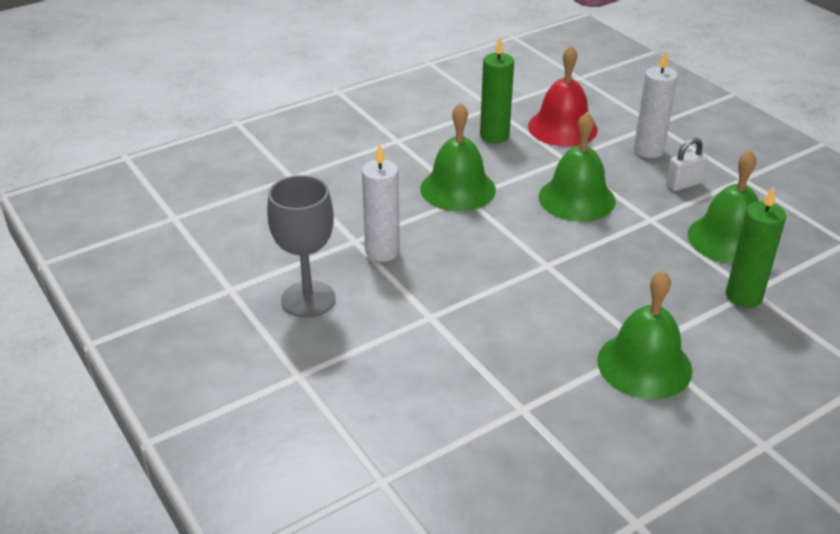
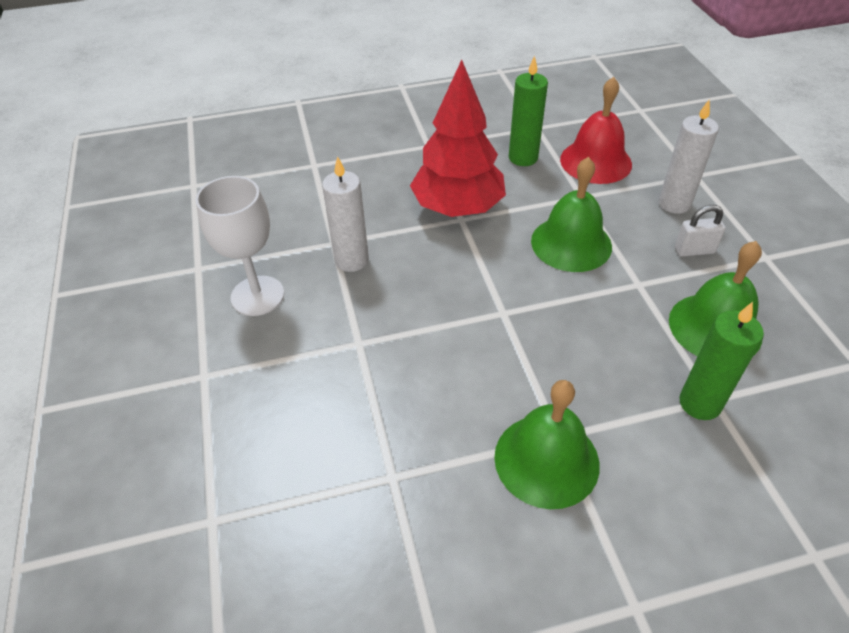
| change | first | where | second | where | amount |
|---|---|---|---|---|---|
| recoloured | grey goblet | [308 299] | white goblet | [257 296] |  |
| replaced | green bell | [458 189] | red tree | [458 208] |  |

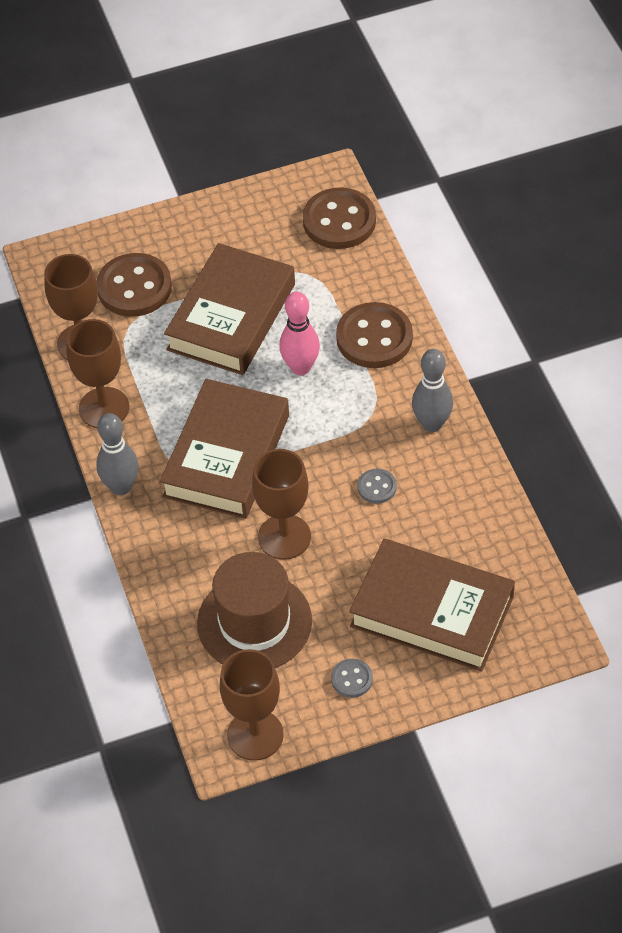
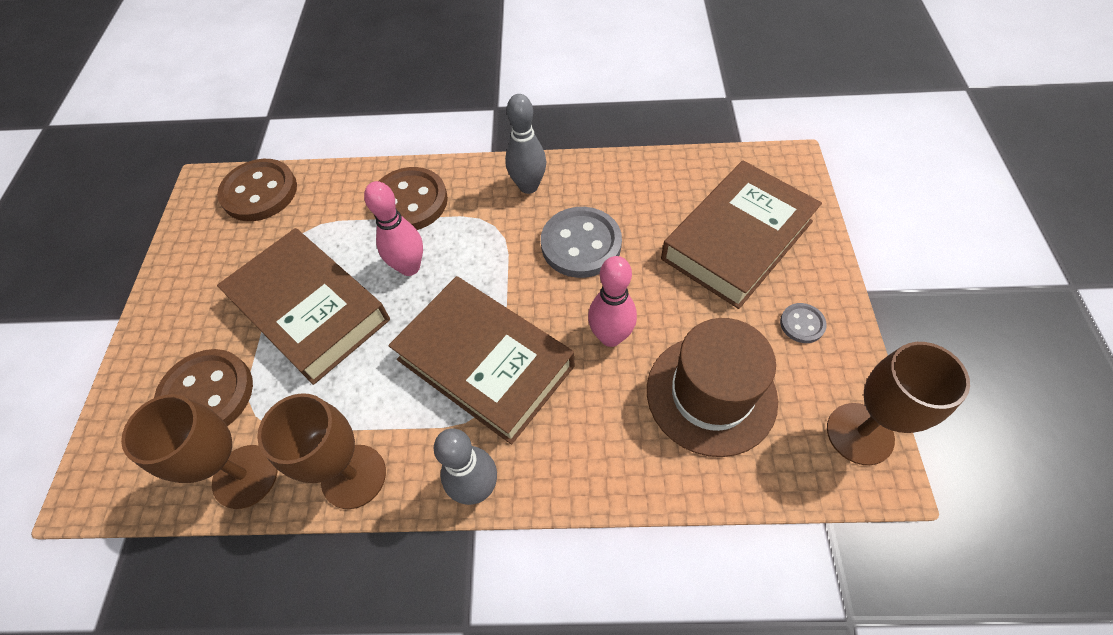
| change | first | where | second | where | amount |
|---|---|---|---|---|---|
| resized | grey button | [377 487] |  | [581 244] | x2.05 |
| replaced | brown goblet | [284 537] | pink bowling pin | [610 337] |  |

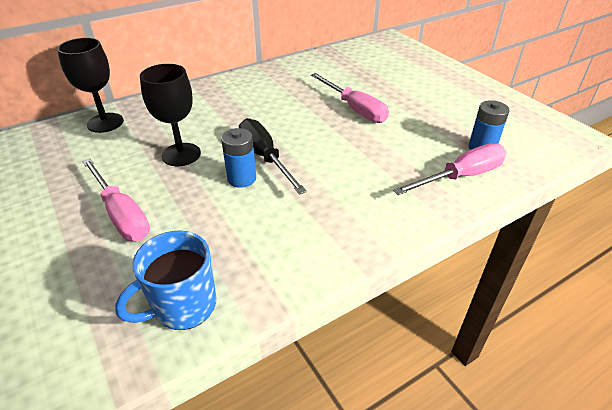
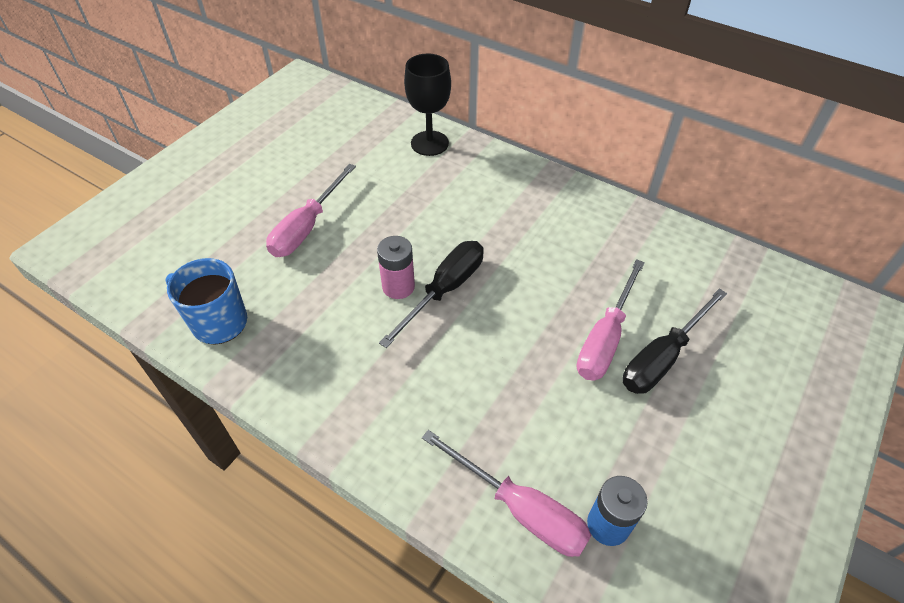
| change | first | where | second | where | amount |
|---|---|---|---|---|---|
| recoloured | blue battery | [241 178] | pink battery | [398 286] |  |
| added |  |  | black screwdriver | [662 357] |  |
| removed | black goblet | [181 154] |  |  |  |

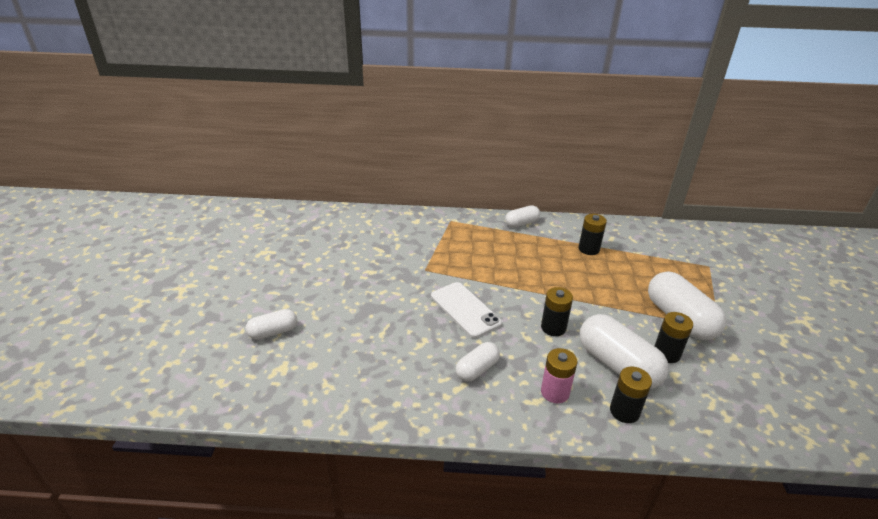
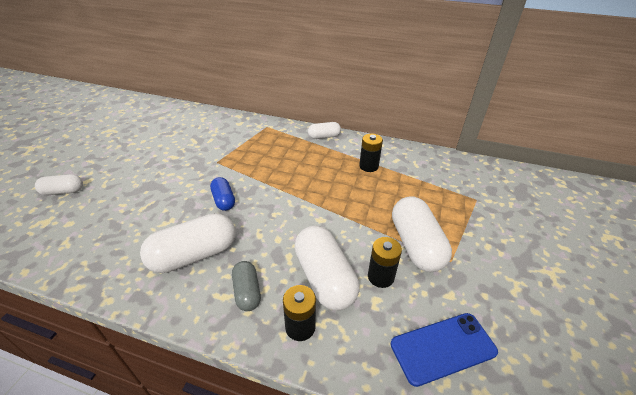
| change | first | where | second | where | amount |
|---|---|---|---|---|---|
| resized | white capsule | [477 369] |  | [194 255] | x1.80 |
| replaced | white phone | [465 310] | blue capsule | [224 200] |  |
| replaced | pink battery | [555 392] | grey capsule | [247 292] |  |
| added |  |  | blue phone | [443 348] |  |
| removed | black battery | [553 327] |  |  |  |

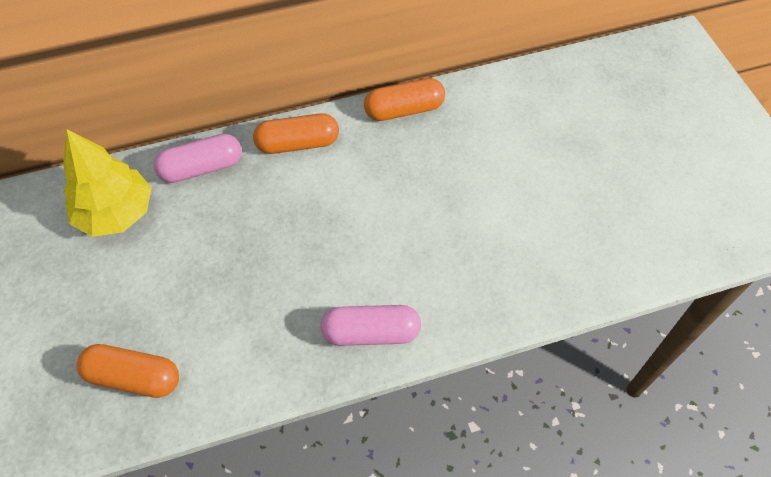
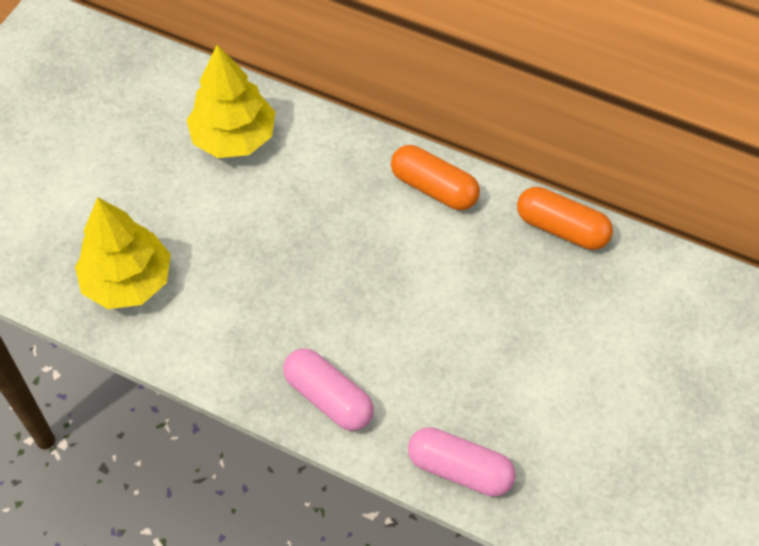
| change | first | where | second | where | amount |
|---|---|---|---|---|---|
| replaced | orange capsule | [134 377] | yellow tree | [128 281] |  |
| moved | pink capsule | [201 168] |  | [460 469] |  |

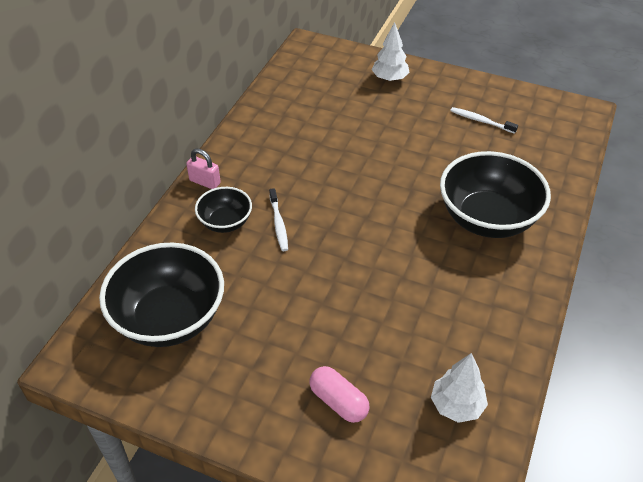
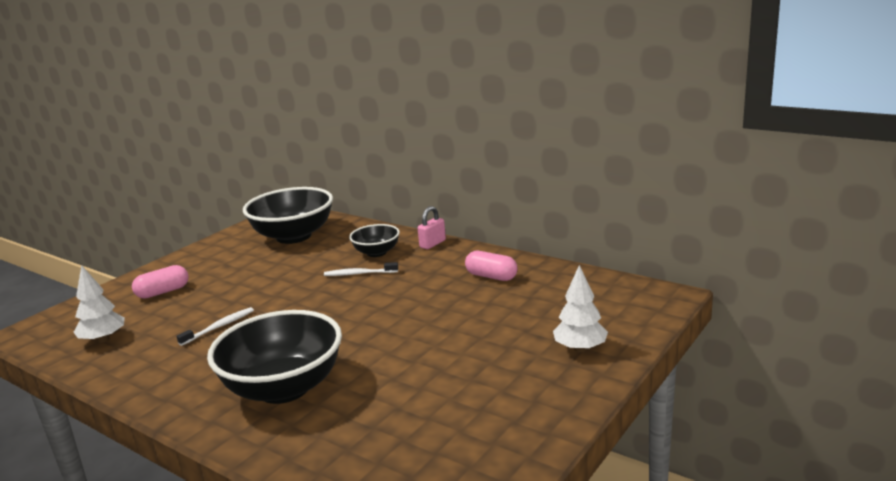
| change | first | where | second | where | amount |
|---|---|---|---|---|---|
| moved | white toothbrush | [481 121] |  | [219 327] |  |
| added |  |  | pink capsule | [491 276] |  |

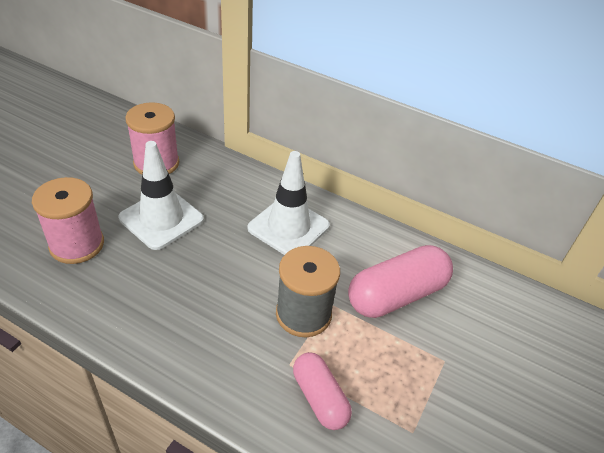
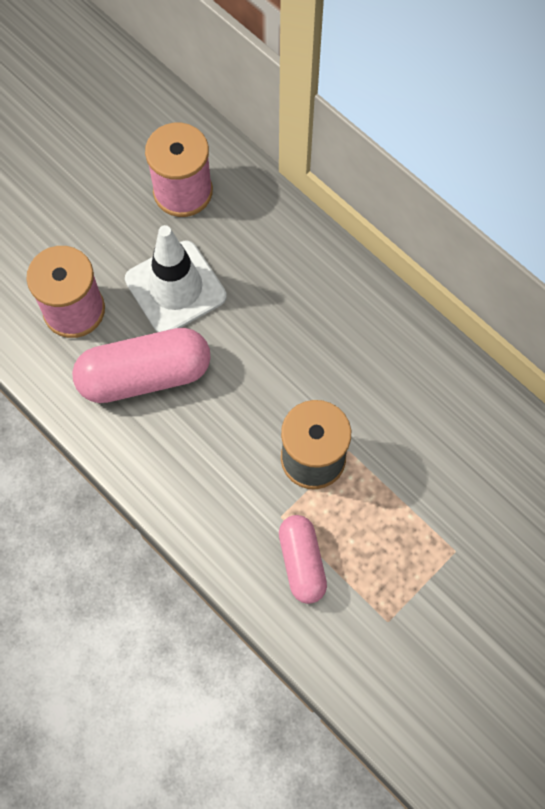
| change | first | where | second | where | amount |
|---|---|---|---|---|---|
| moved | pink capsule | [396 295] |  | [145 375] |  |
| removed | white traffic cone | [288 227] |  |  |  |

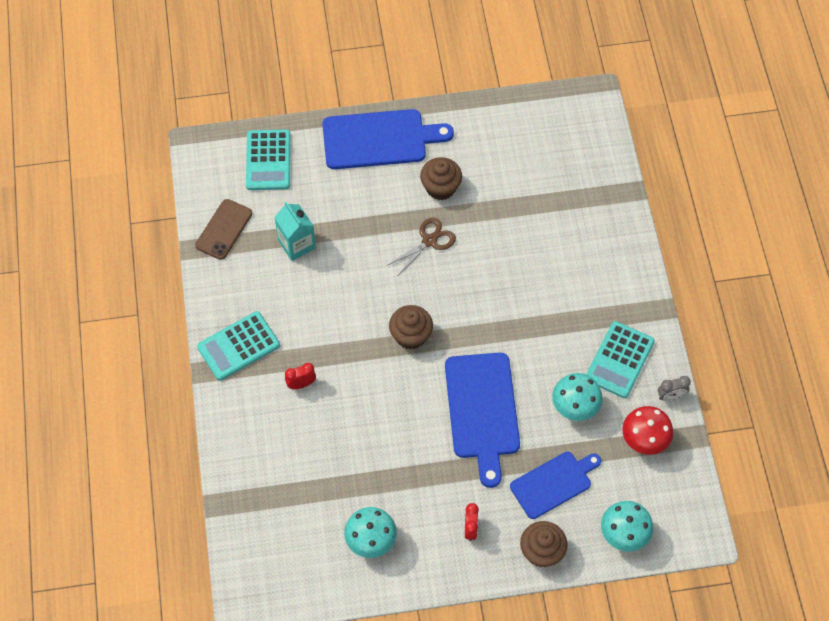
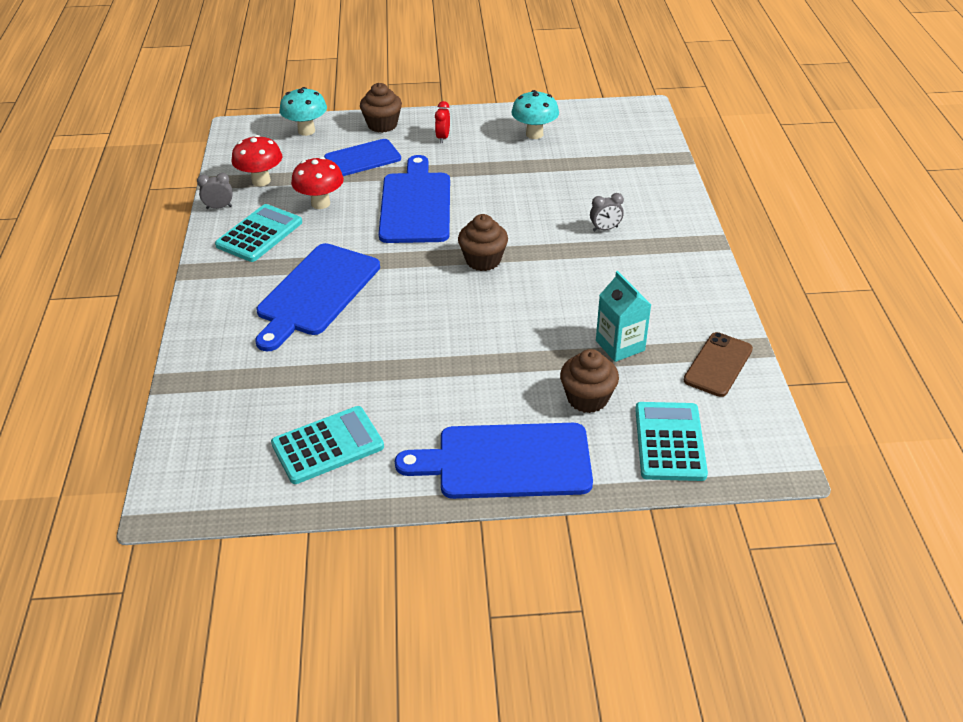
| change | first | where | second | where | amount |
|---|---|---|---|---|---|
| added |  |  | blue cutting board | [316 293] |  |
| moved | turquoise calculator | [238 346] |  | [327 445] |  |
| recoloured | turquoise mushroom | [574 408] | red mushroom | [320 203] |  |
| moved | brown cupcake | [440 188] |  | [587 398] |  |
| recoloured | red clock | [301 384] | grey clock | [605 229] |  |
| removed | brown scissors | [429 241] |  |  |  |

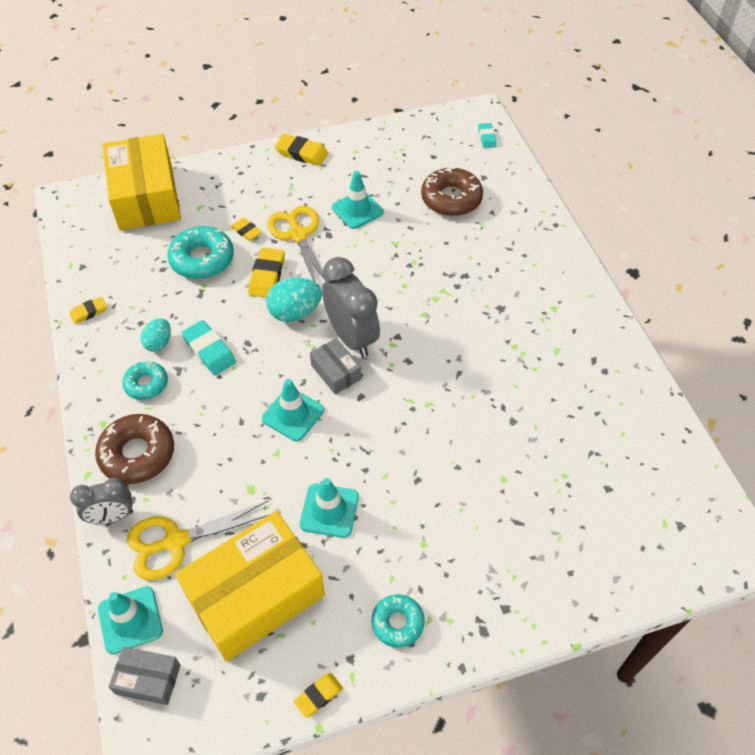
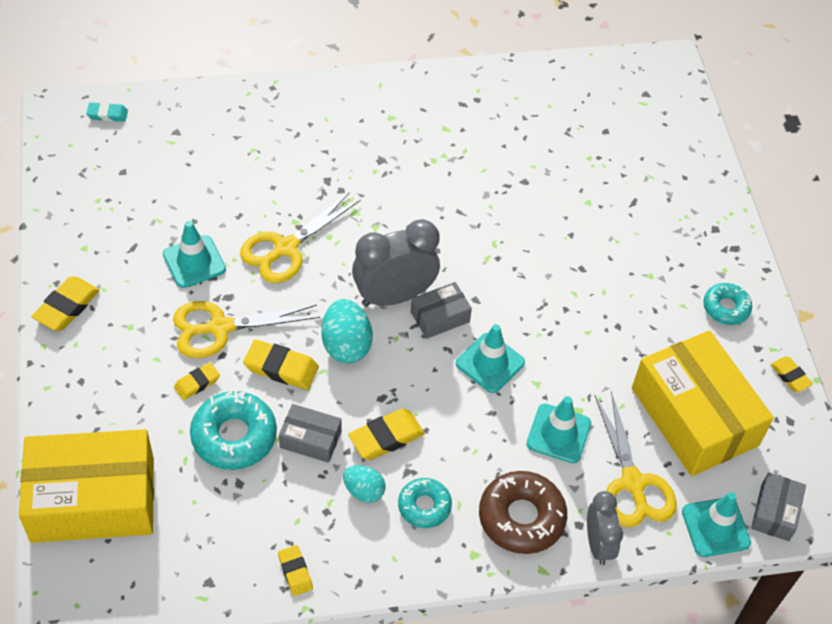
| change | first | where | second | where | amount |
|---|---|---|---|---|---|
| added |  |  | yellow scissors | [286 248] |  |
| added |  |  | grey box | [310 439] |  |
| recoloured | turquoise eraser | [209 350] | yellow eraser | [386 437] |  |
| moved | turquoise traffic cone | [329 510] |  | [558 433] |  |
| removed | brown donut | [451 199] |  |  |  |

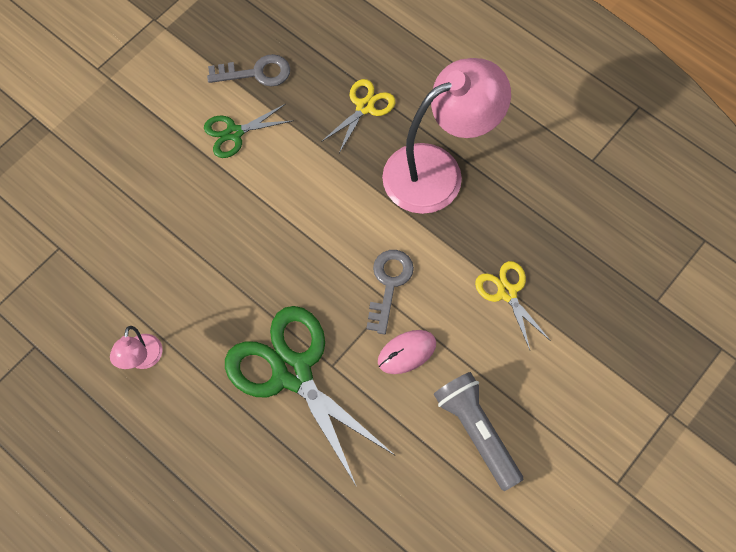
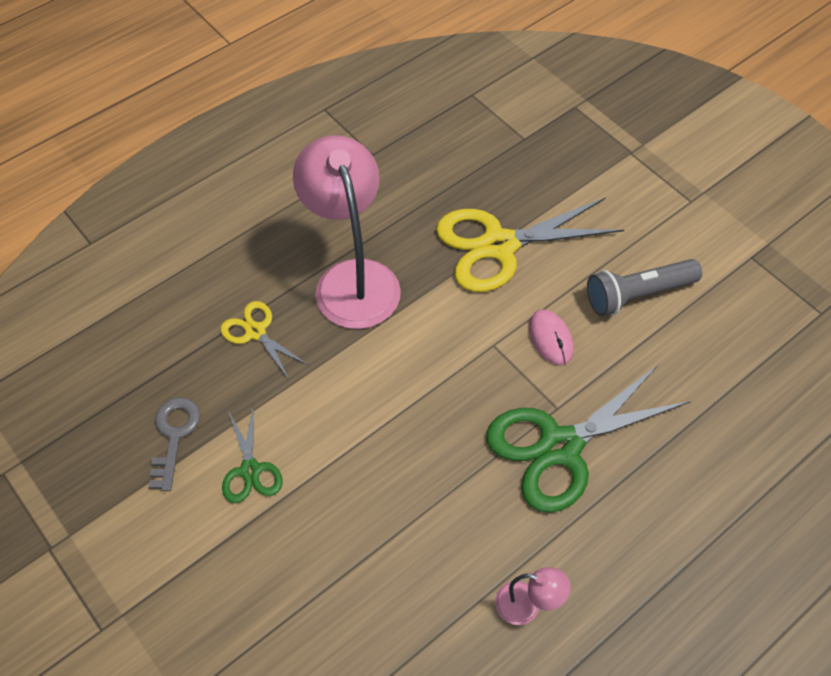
| change | first | where | second | where | amount |
|---|---|---|---|---|---|
| resized | yellow scissors | [507 292] |  | [499 245] | x1.97 |
| removed | grey key | [389 284] |  |  |  |

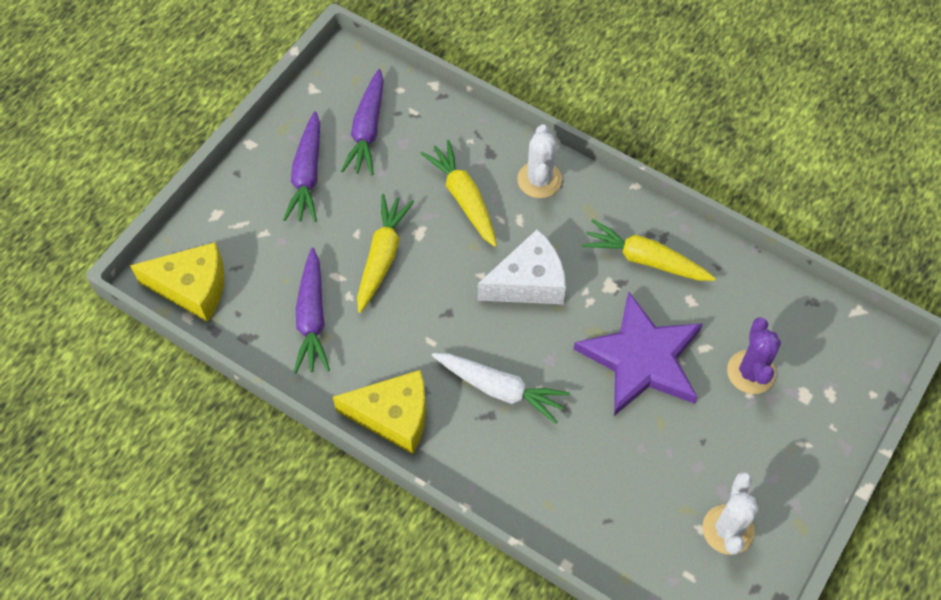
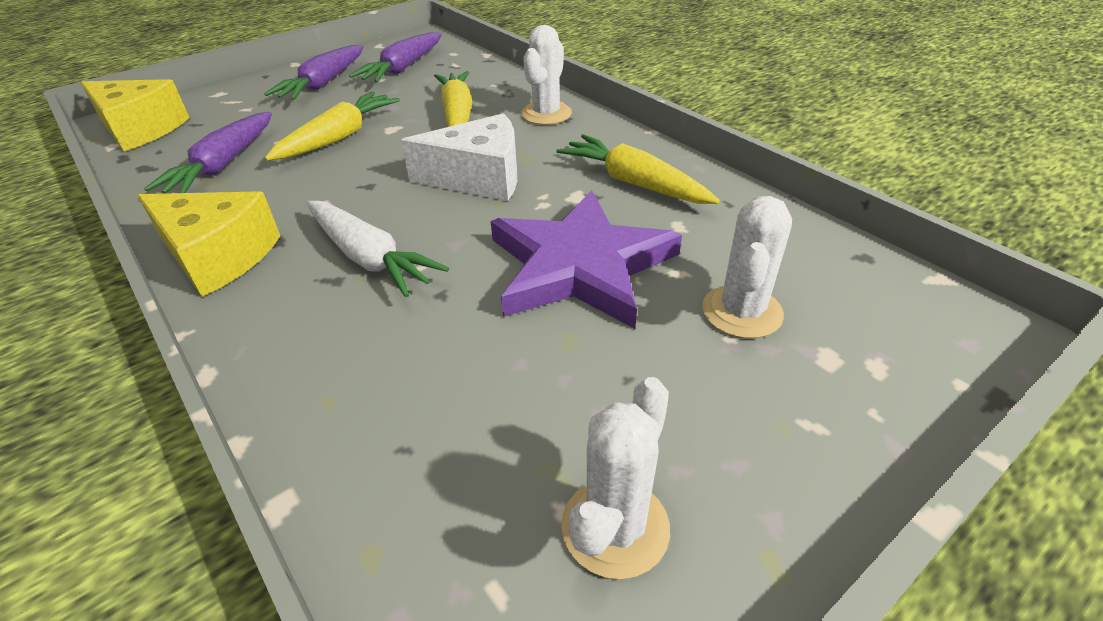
| change | first | where | second | where | amount |
|---|---|---|---|---|---|
| recoloured | purple cactus | [751 372] | white cactus | [742 312] |  |

